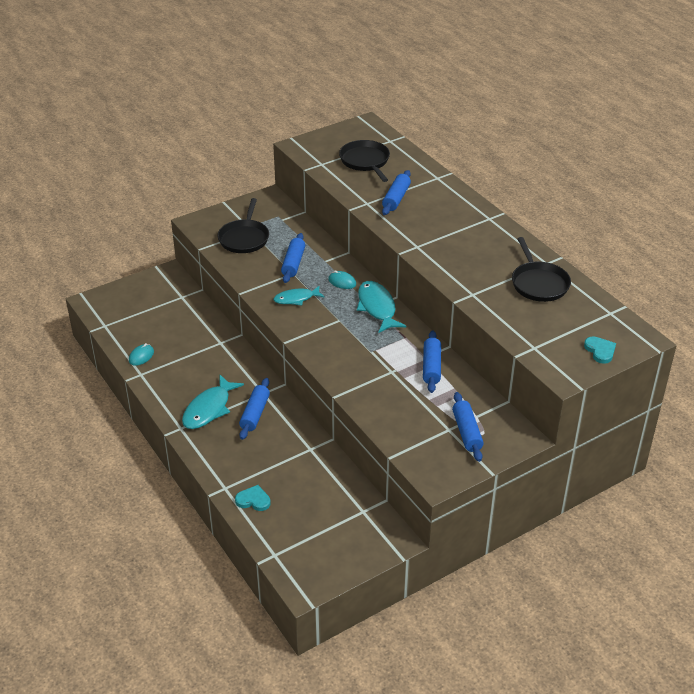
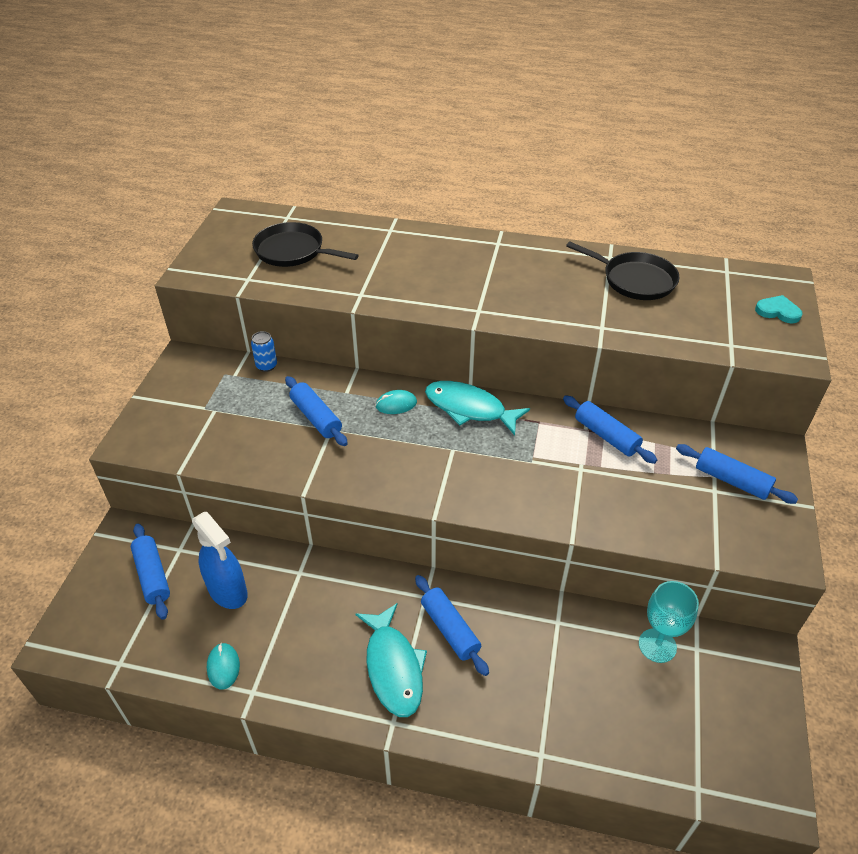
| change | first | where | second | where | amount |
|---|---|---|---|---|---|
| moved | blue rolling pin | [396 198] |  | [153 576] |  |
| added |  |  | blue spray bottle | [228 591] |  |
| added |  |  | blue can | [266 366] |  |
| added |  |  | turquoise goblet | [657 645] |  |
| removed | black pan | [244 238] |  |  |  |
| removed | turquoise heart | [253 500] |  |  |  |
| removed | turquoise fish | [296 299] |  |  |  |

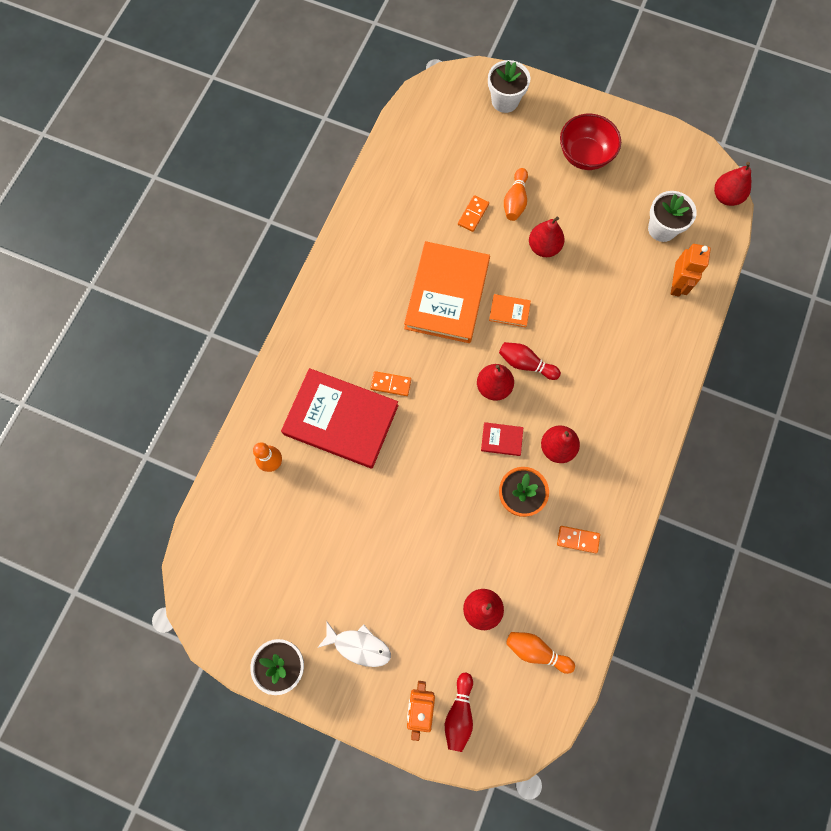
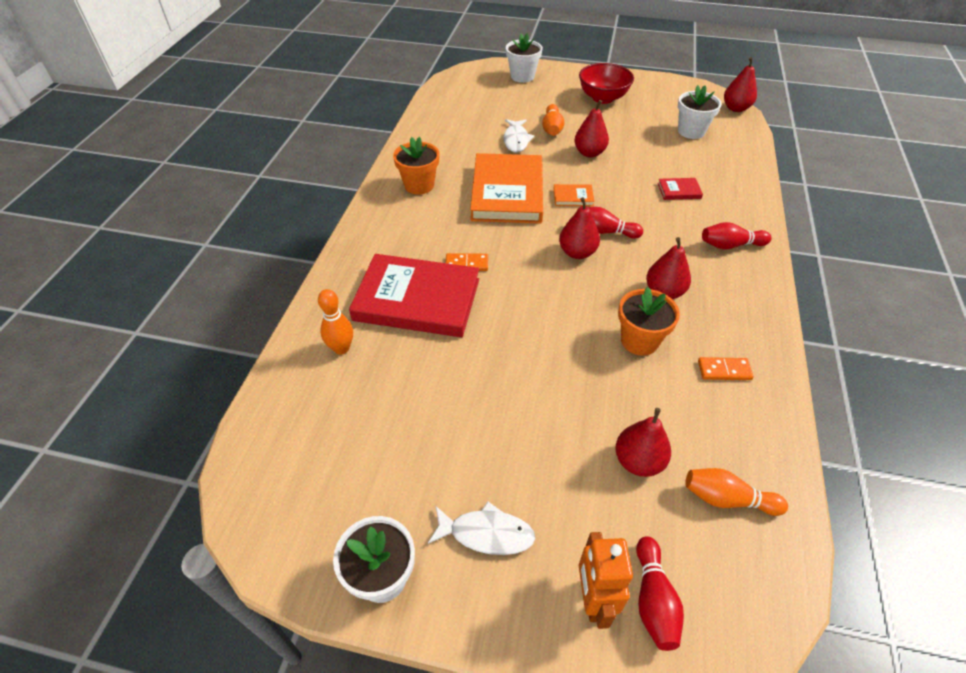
| change | first | where | second | where | amount |
|---|---|---|---|---|---|
| added |  |  | orange flower pot | [419 185] |  |
| replaced | orange domino | [473 214] | white fish | [516 140] |  |
| moved | red book | [501 439] |  | [679 191] |  |
| added |  |  | red bowling pin | [730 245] |  |
| removed | orange robot | [676 285] |  |  |  |

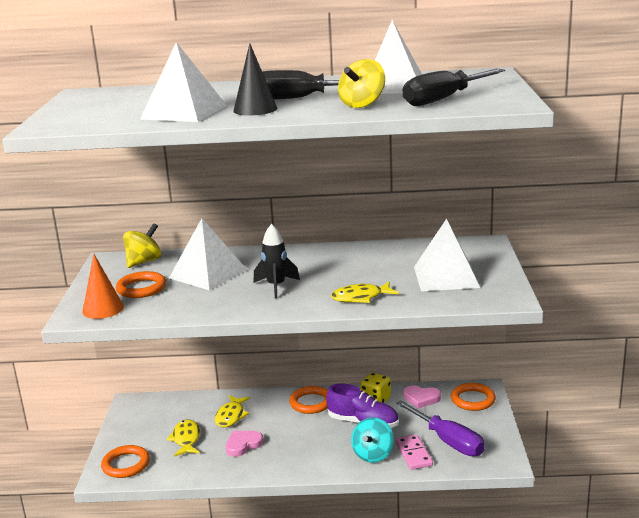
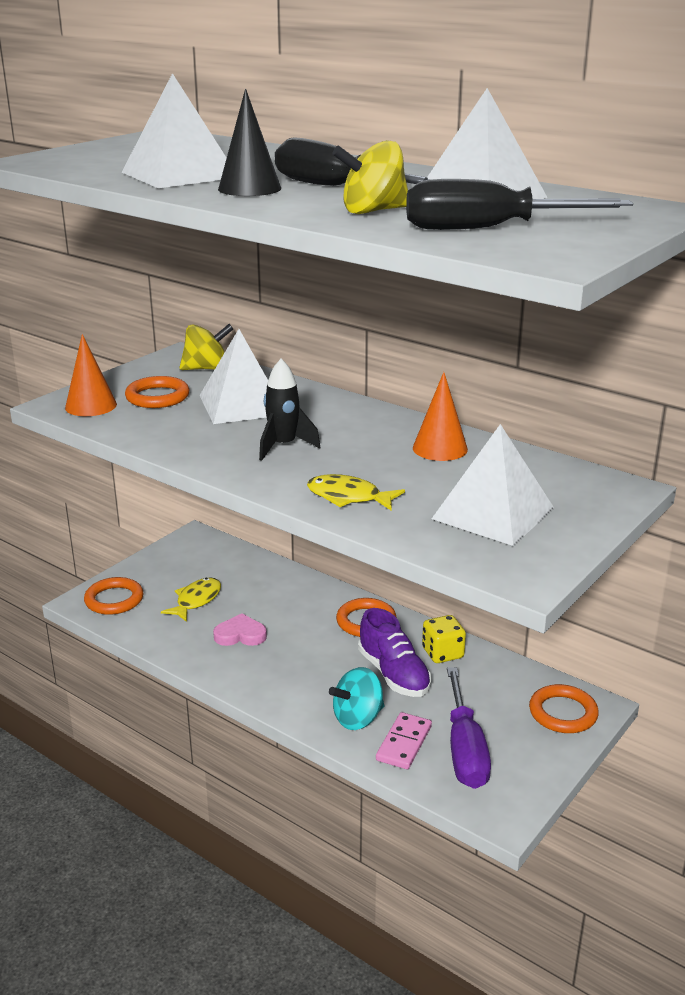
| change | first | where | second | where | amount |
|---|---|---|---|---|---|
| added |  |  | orange cone | [440 448] |  |
| removed | yellow fish | [231 416] |  |  |  |
| removed | pink heart | [421 398] |  |  |  |

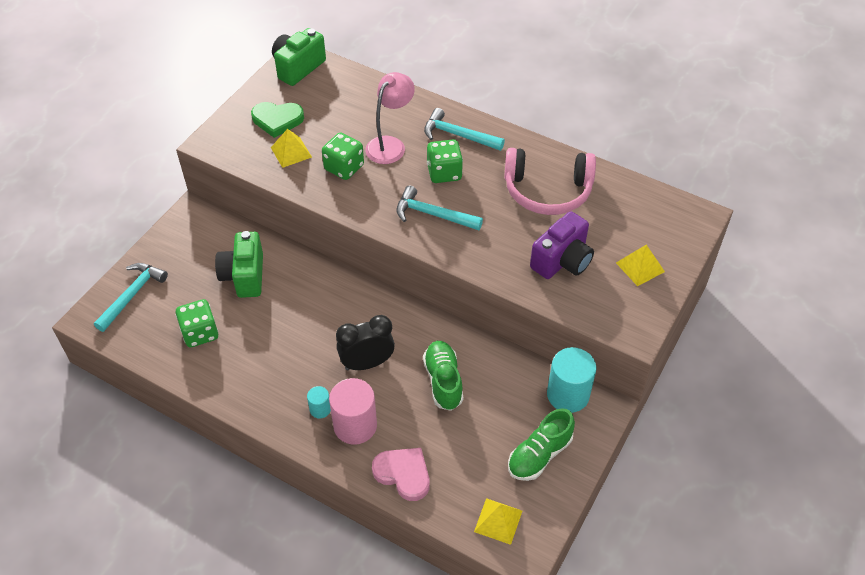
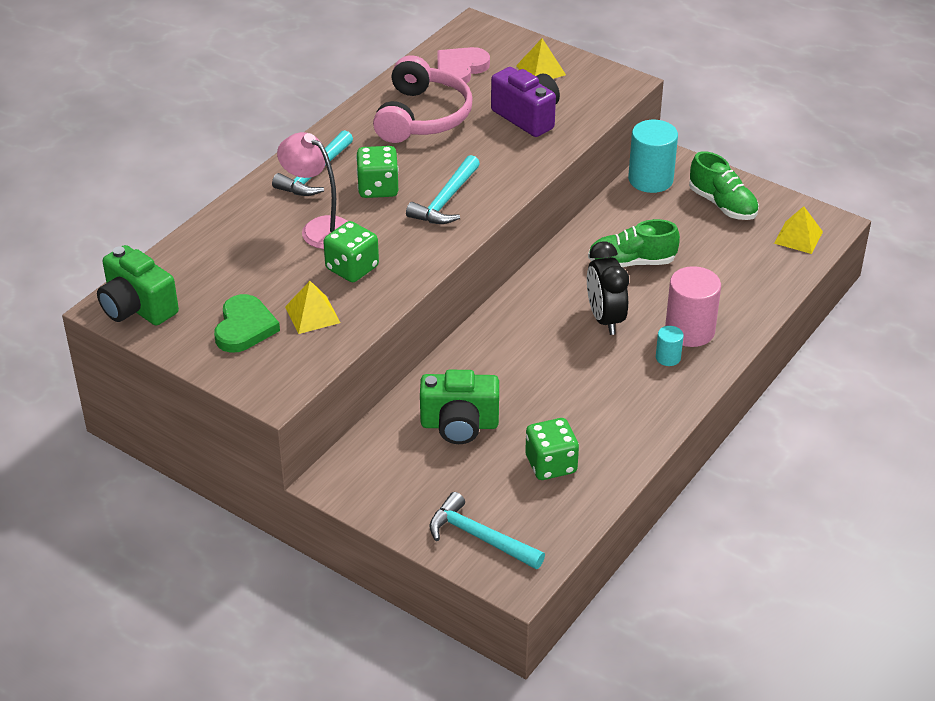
| change | first | where | second | where | amount |
|---|---|---|---|---|---|
| moved | pink heart | [403 474] |  | [460 69] |  |

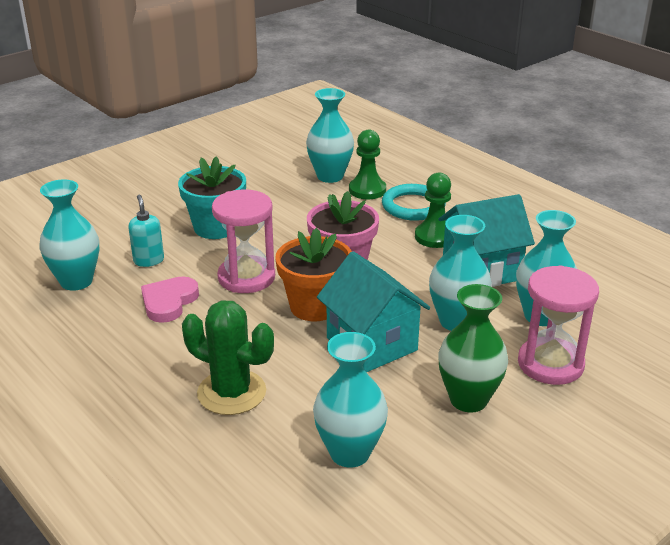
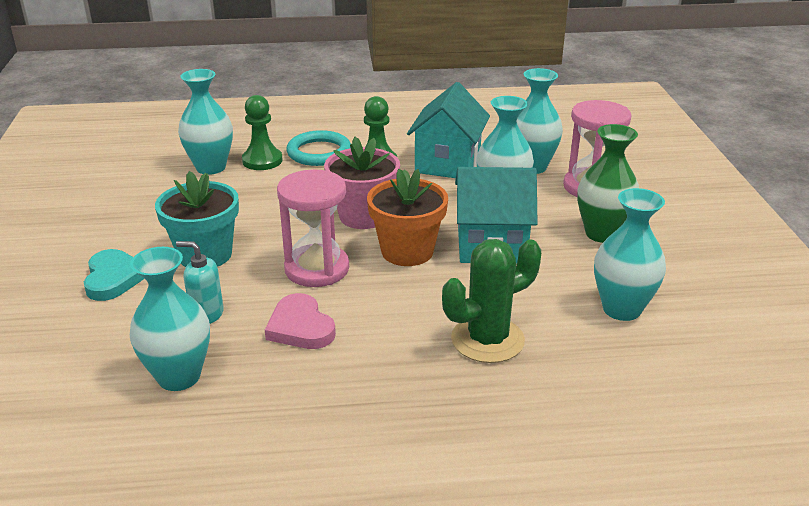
| change | first | where | second | where | amount |
|---|---|---|---|---|---|
| added |  |  | turquoise heart | [114 278] |  |

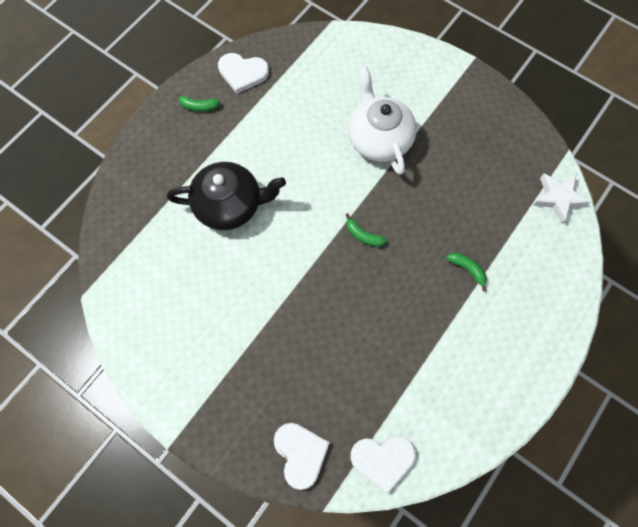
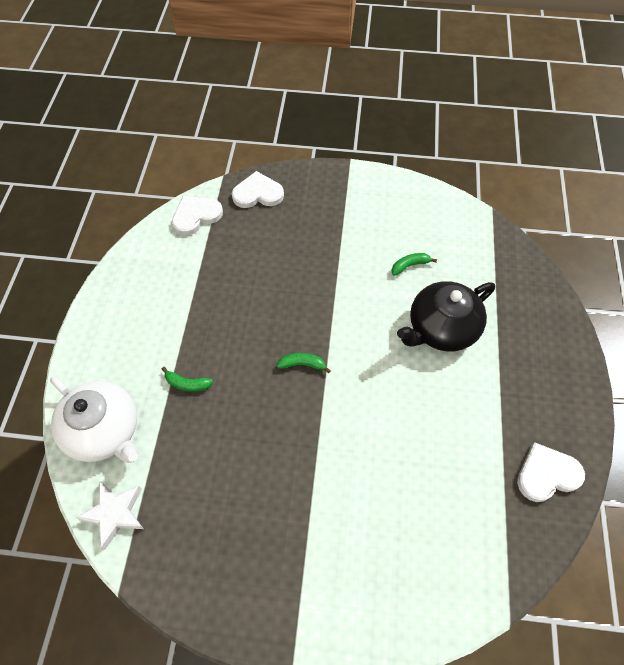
| change | first | where | second | where | amount |
|---|---|---|---|---|---|
| moved | white teapot | [379 138] |  | [104 430] |  |
| turned | white heart | [300 454] |  | [258 193] | 135 degrees clockwise |
| moved | green banana | [199 106] |  | [410 265] |  |

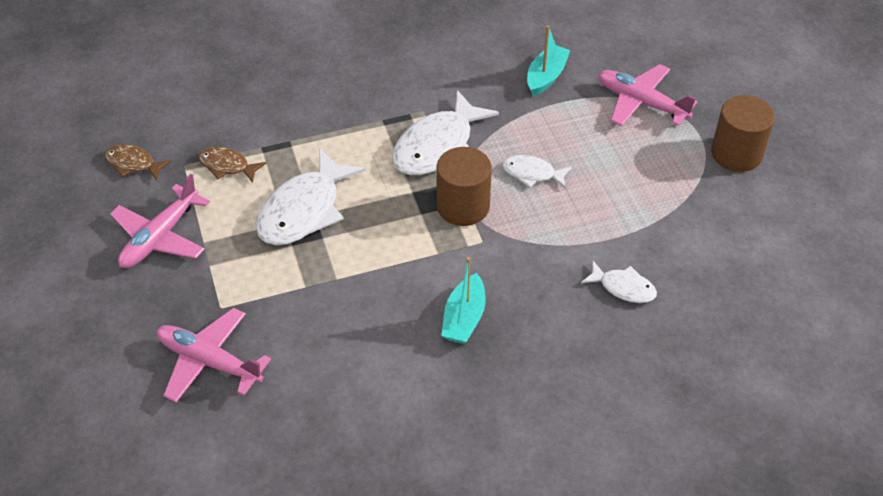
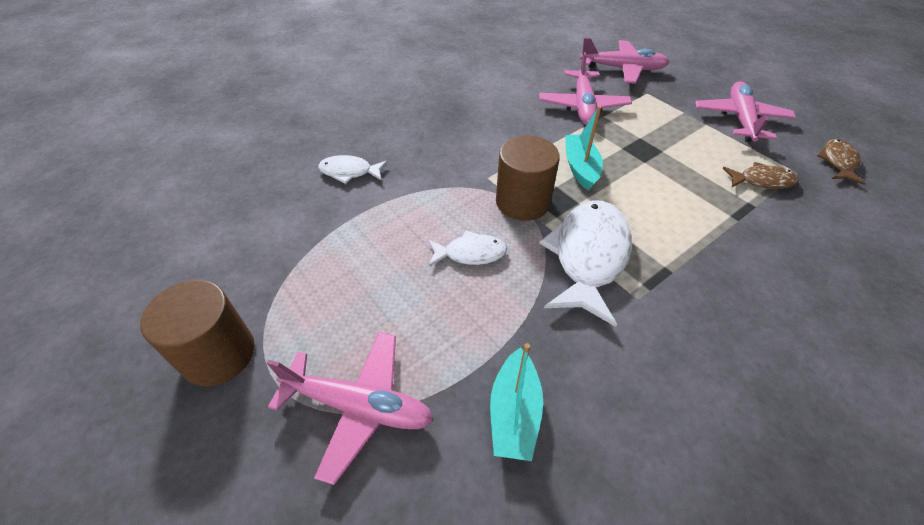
| change | first | where | second | where | amount |
|---|---|---|---|---|---|
| added |  |  | pink plane | [583 106] |  |
| moved | turquoise boat | [464 318] |  | [580 168] |  |
| turned | brown fish | [133 164] |  | [838 162] | 75 degrees counterclockwise |
| removed | white fish | [304 210] |  |  |  |

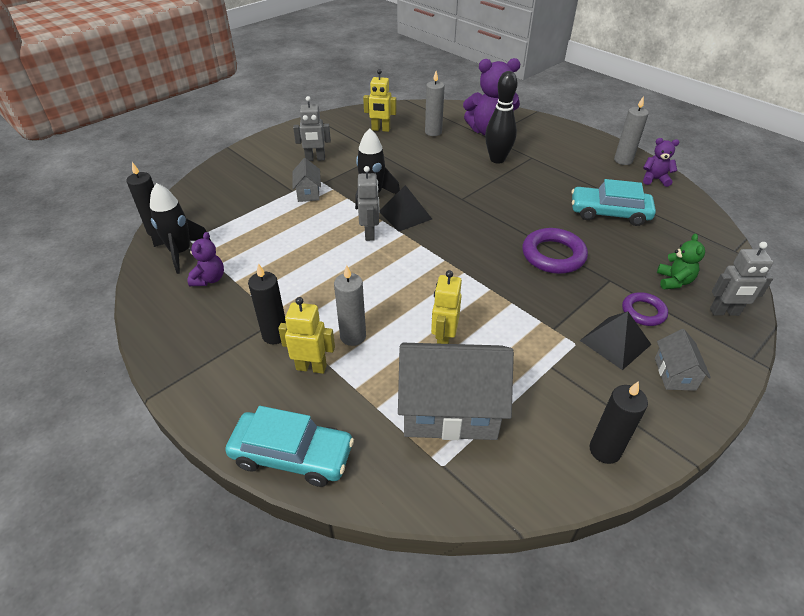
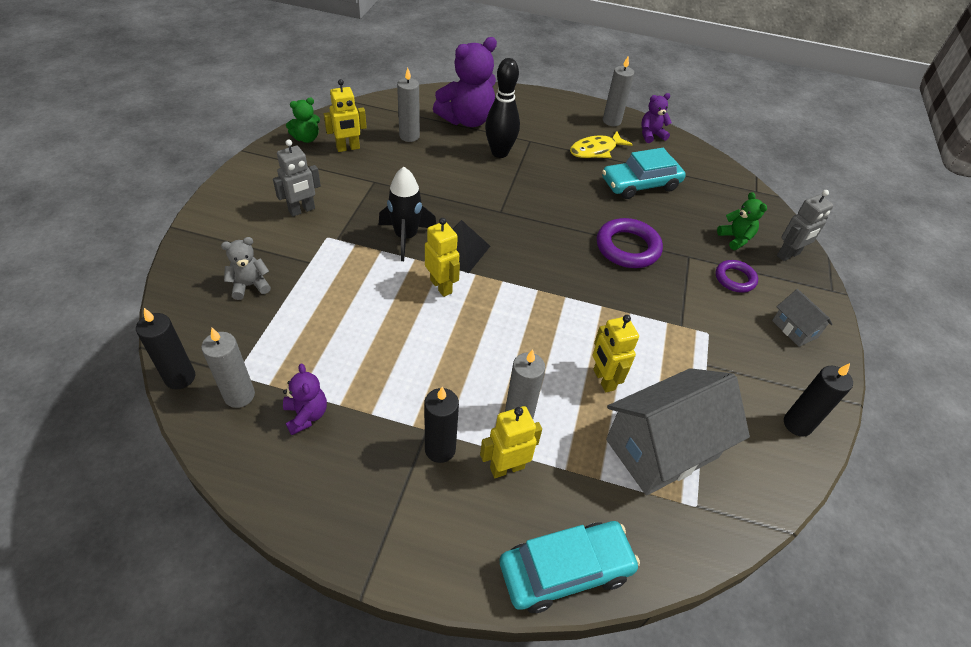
| change | first | where | second | where | amount |
|---|---|---|---|---|---|
| replaced | black rocket | [181 253] | grey candle | [239 395] |  |
| added |  |  | grey teddy bear | [250 285] |  |
| added |  |  | green teddy bear | [306 138] |  |
| recoloured | grey robot | [370 233] | yellow robot | [441 286] |  |
| added |  |  | yellow fish | [596 150] |  |
| removed | grey house | [308 193] |  |  |  |
| removed | black pyramid | [615 342] |  |  |  |

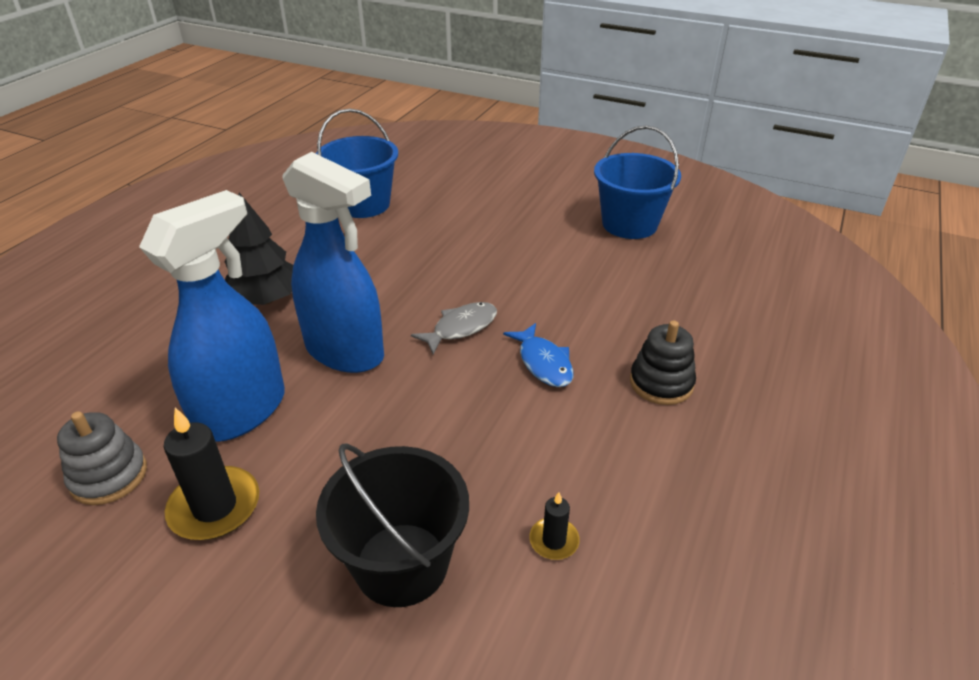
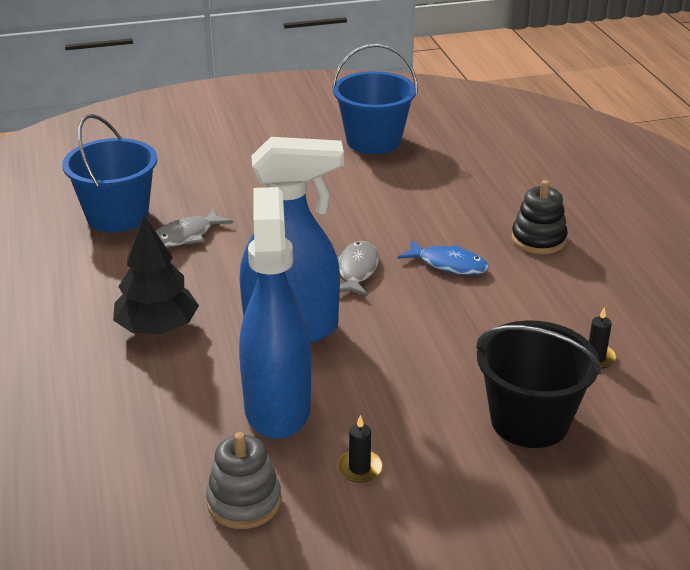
| change | first | where | second | where | amount |
|---|---|---|---|---|---|
| added |  |  | grey fish | [186 236] |  |
| resized | black candle | [215 507] |  | [359 468] | x0.53 |

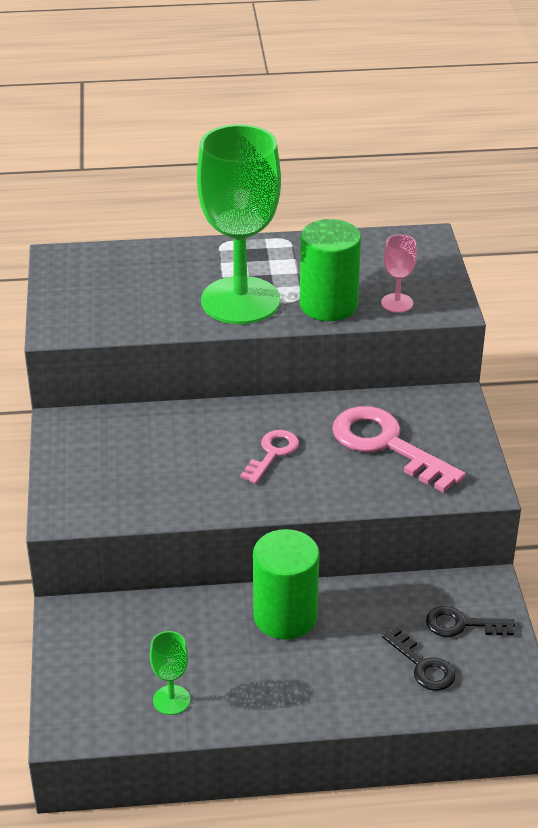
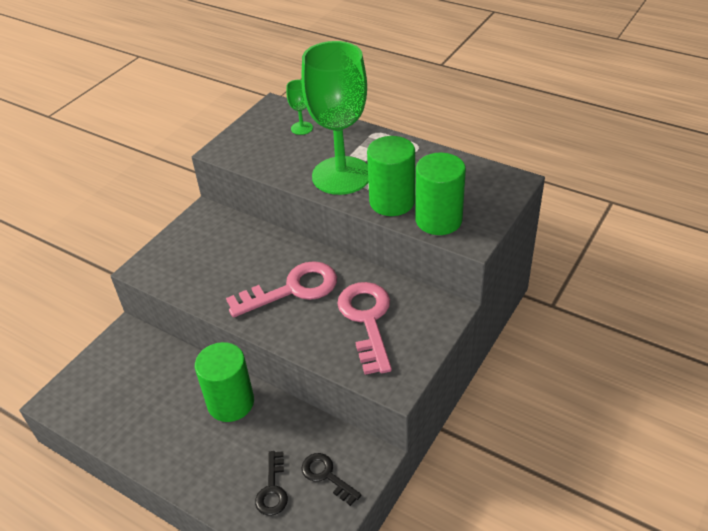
| change | first | where | second | where | amount |
|---|---|---|---|---|---|
| resized | pink key | [272 453] |  | [292 289] | x1.81 |
| moved | green goblet | [171 700] |  | [302 128] |  |
| replaced | pink goblet | [397 303] | green cylinder | [438 220] |  |

